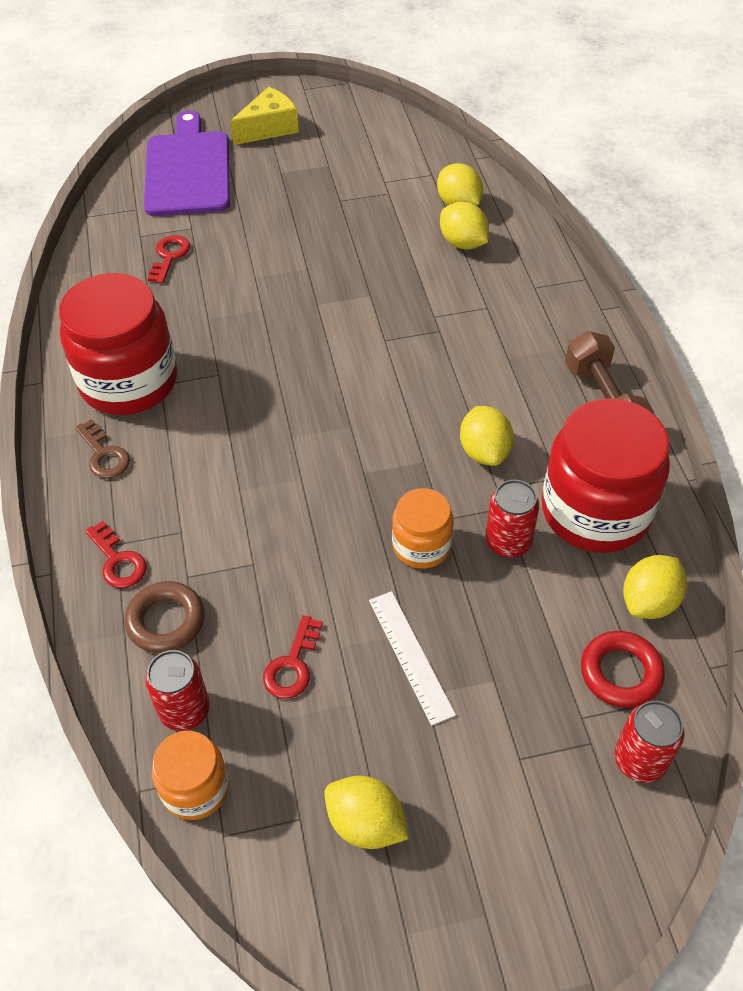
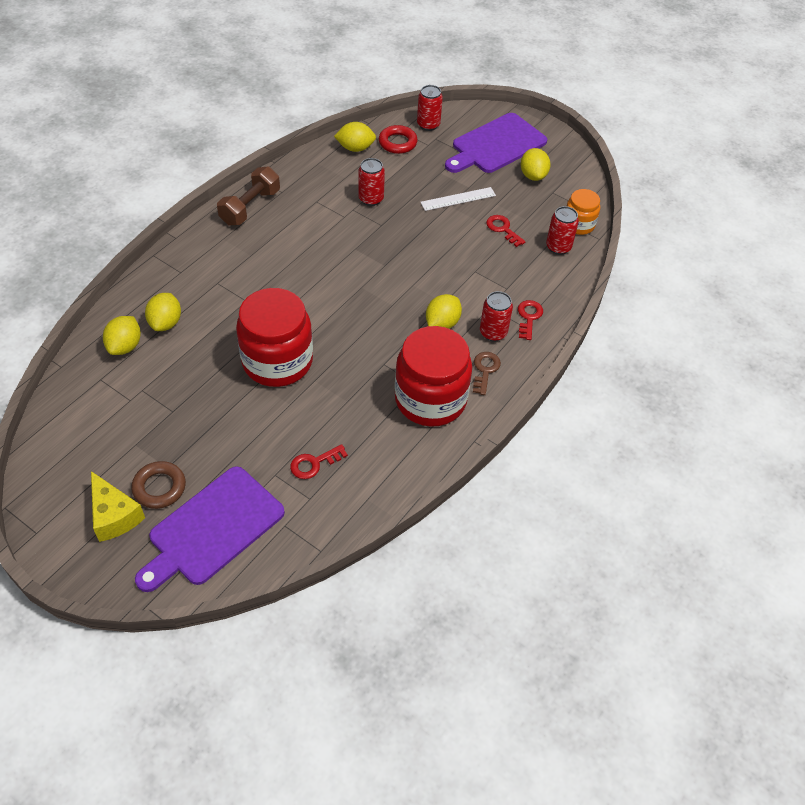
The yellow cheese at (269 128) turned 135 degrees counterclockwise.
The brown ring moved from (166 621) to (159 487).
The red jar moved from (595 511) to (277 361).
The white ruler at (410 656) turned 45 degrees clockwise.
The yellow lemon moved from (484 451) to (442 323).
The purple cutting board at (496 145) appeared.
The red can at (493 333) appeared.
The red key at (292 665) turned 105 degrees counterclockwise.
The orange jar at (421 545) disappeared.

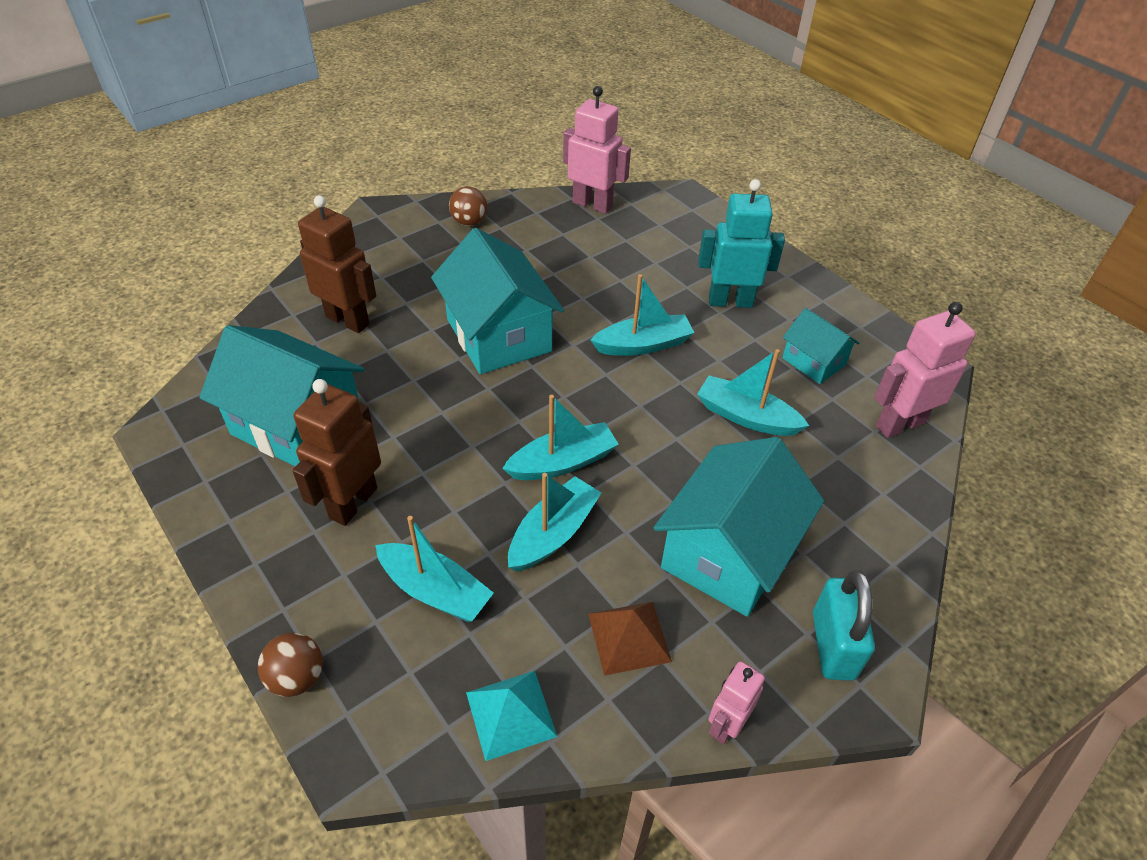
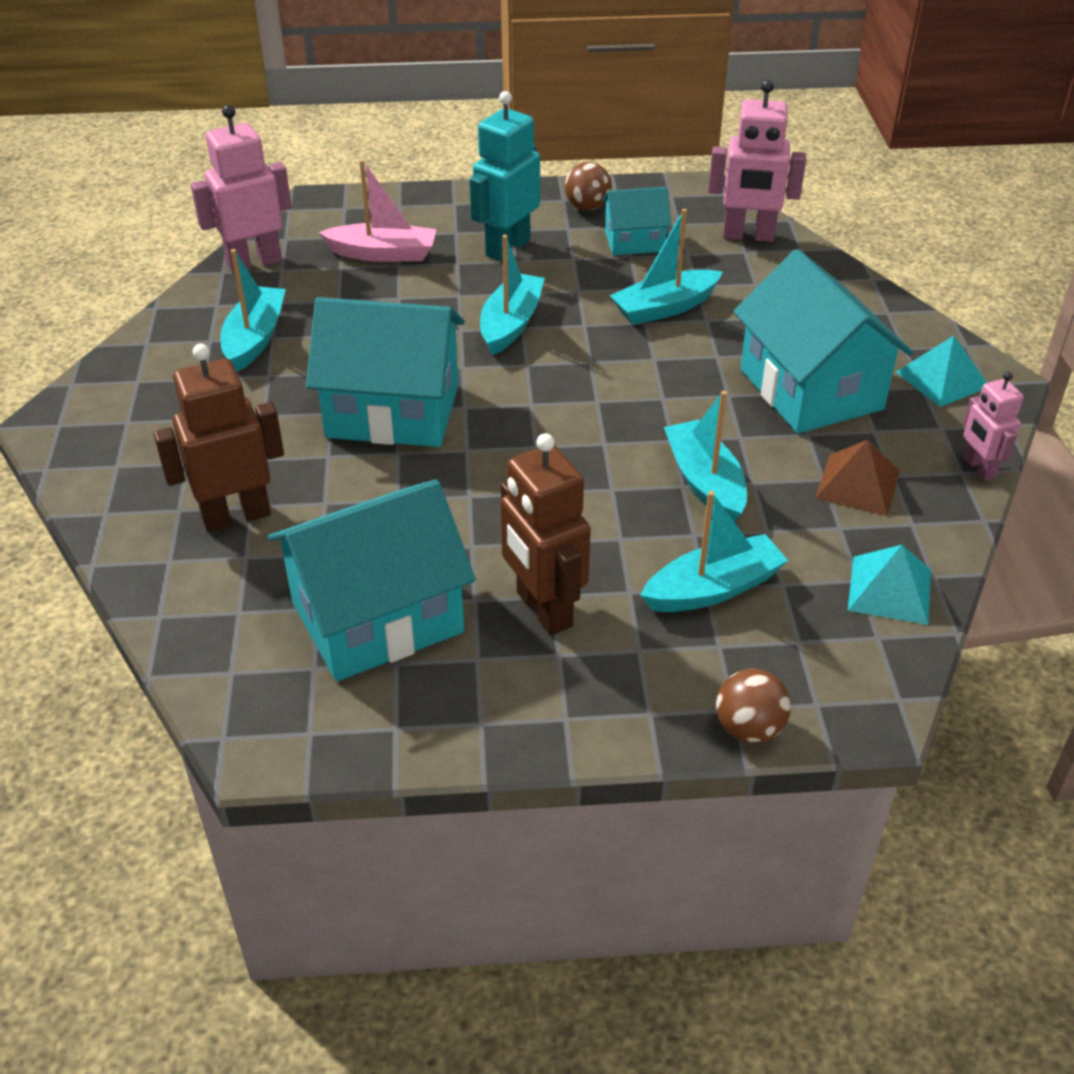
The turquoise boat moved from (562 462) to (255 338).
The pink boat at (383 254) appeared.
The brown ball moved from (469 222) to (587 207).
The pink robot at (899 424) turned 90 degrees counterclockwise.
The turquoise padlock at (833 645) was replaced by the turquoise pyramid at (942 379).

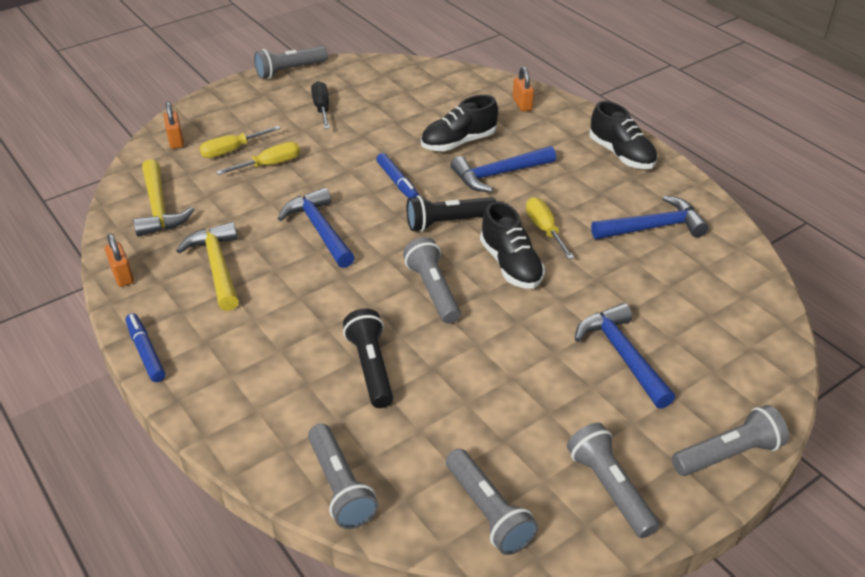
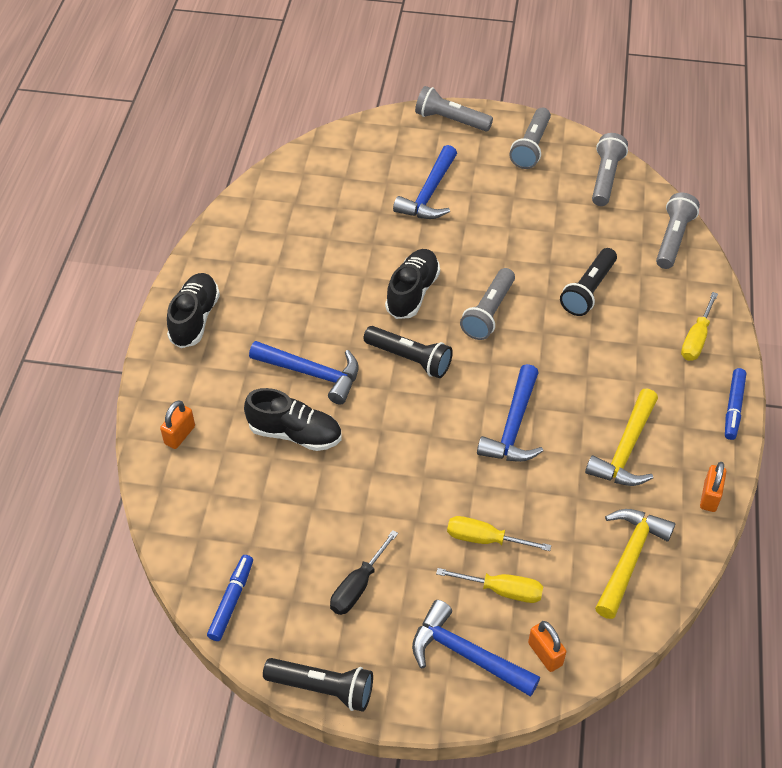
The blue marker moved from (397 182) to (231 601).
The grey flashlight at (289 70) became the black flashlight at (322 688).
The blue hammer moved from (653 227) to (466 654).
The orange padlock at (176 141) turned 60 degrees counterclockwise.
The yellow screwdriver moved from (545 230) to (696 339).

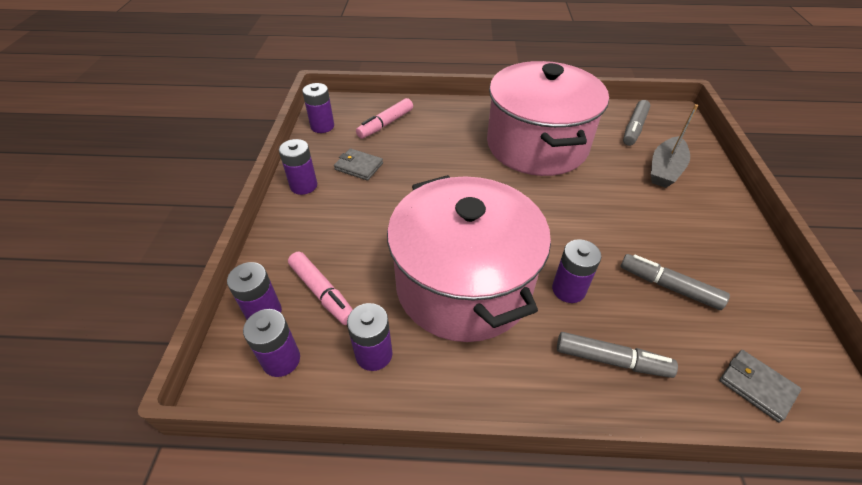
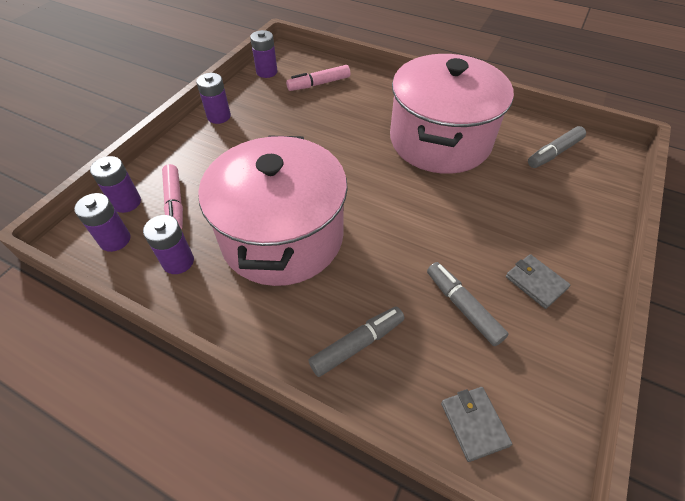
The grey marker at (611 360) turned 75 degrees counterclockwise.
The grey wallet moved from (359 166) to (536 282).
The purple battery at (568 289) disappeared.
The grey boat at (665 169) disappeared.

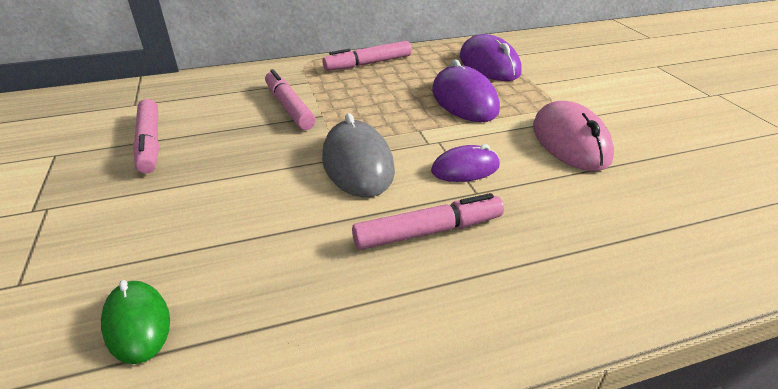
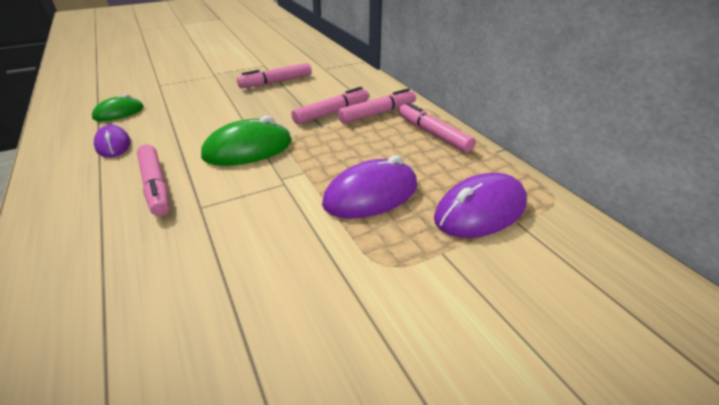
The purple mouse moved from (465 168) to (113 145).
The grey mouse at (358 164) became the green mouse at (248 149).
The pink marker at (377 113) appeared.
The pink mouse at (570 142) disappeared.

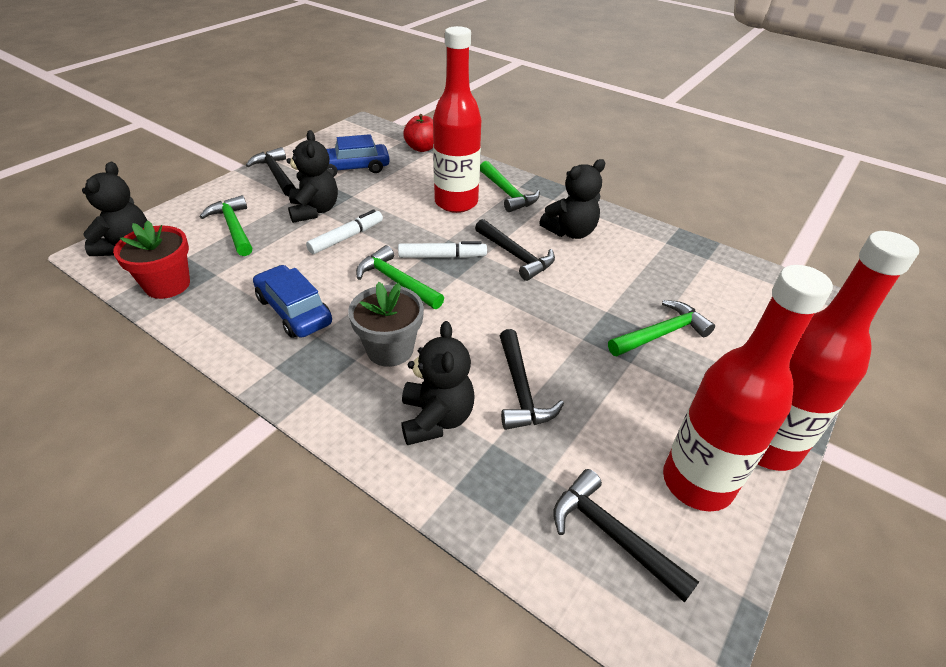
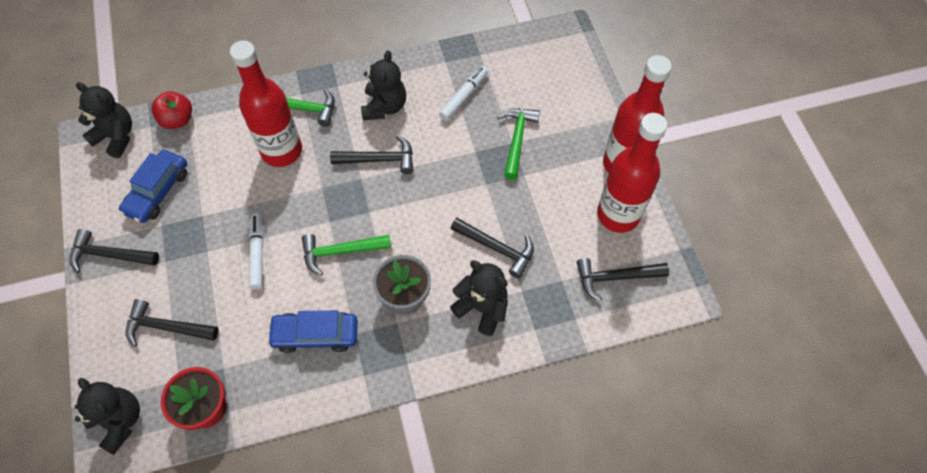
The black teddy bear moved from (314 210) to (116 137).
The green hammer at (233 227) became the black hammer at (167 327).
The white marker moved from (442 256) to (464 96).

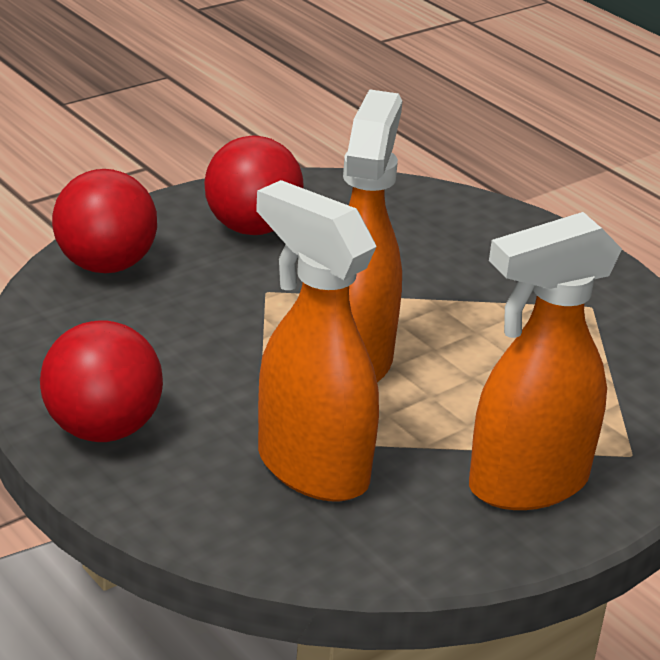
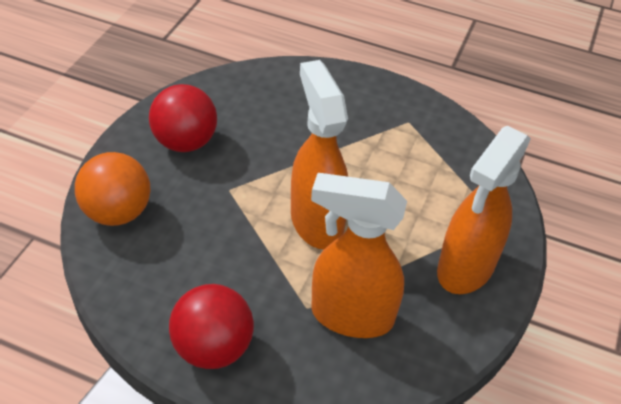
The red ball at (106 265) became the orange ball at (117 212).

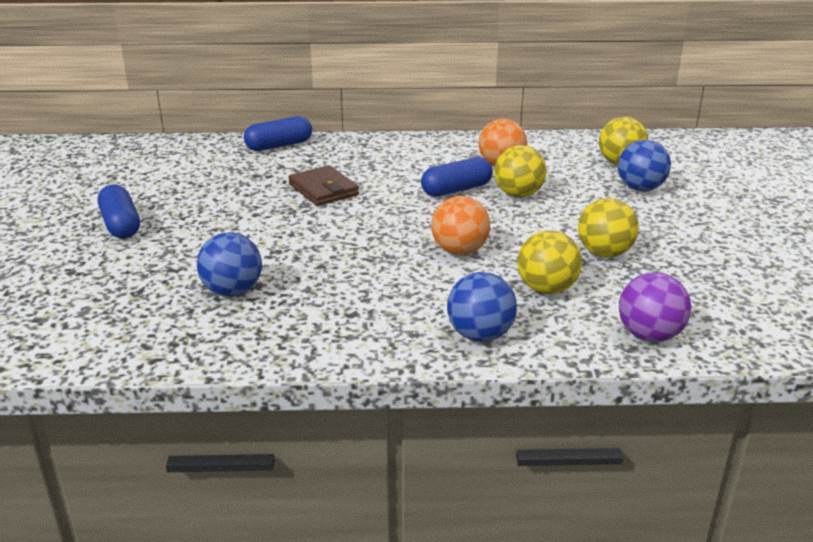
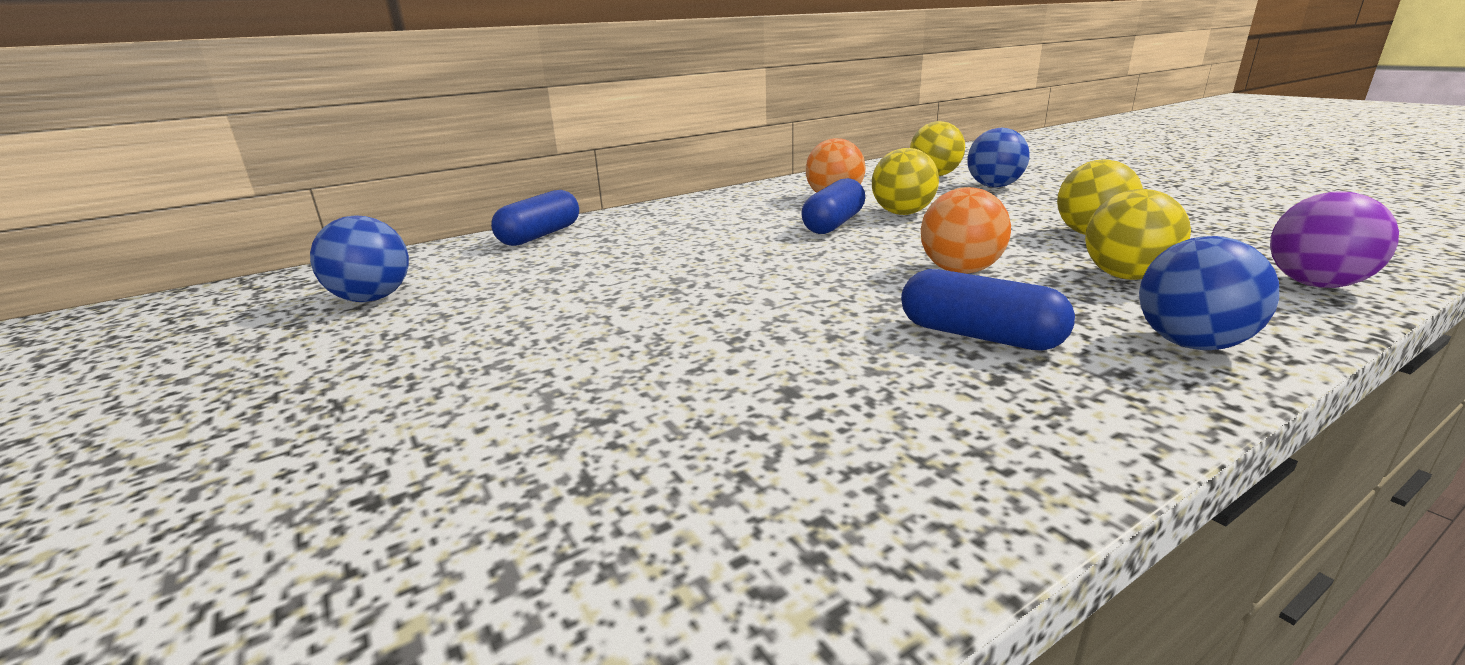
The blue ball moved from (232 291) to (372 298).
The blue capsule moved from (121 225) to (979 336).
The brown wallet at (323 190) disappeared.

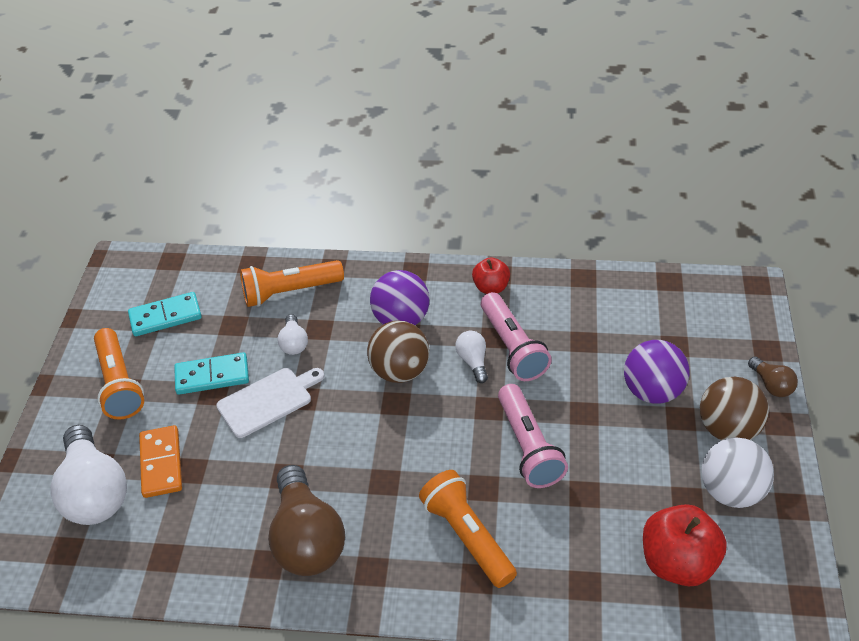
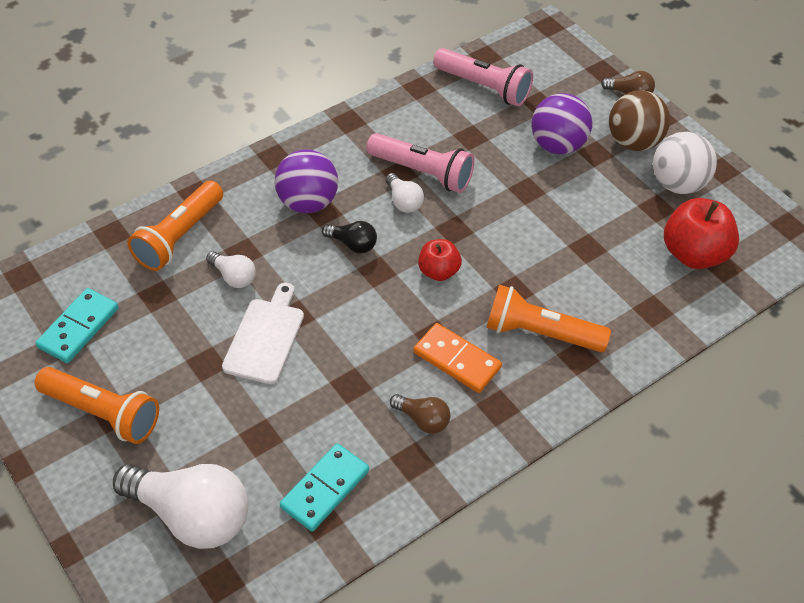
The turquoise domino moved from (212 376) to (325 489).
The brown ball at (400 371) was replaced by the black light bulb at (352 244).
The white light bulb at (473 361) turned 150 degrees counterclockwise.
The brown light bulb at (307 539) changed to 0.47 times the size.
The orange domino moved from (161 463) to (457 360).
The red apple moved from (491 287) to (438 271).
The pink flashlight moved from (528 447) to (484 87).

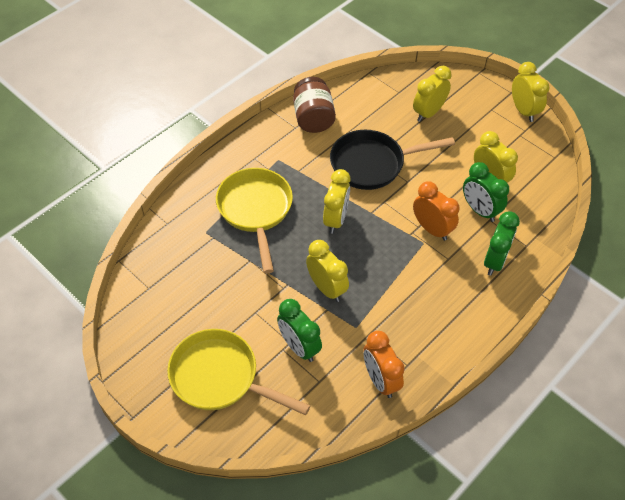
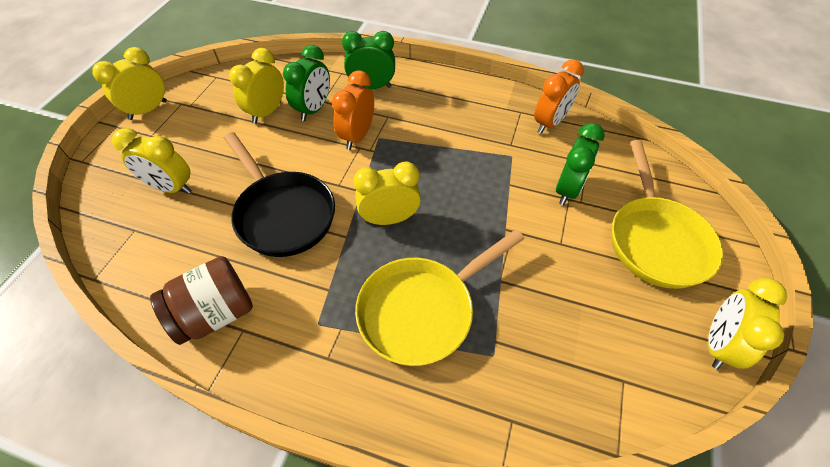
The yellow clock moved from (326 288) to (718 344).

